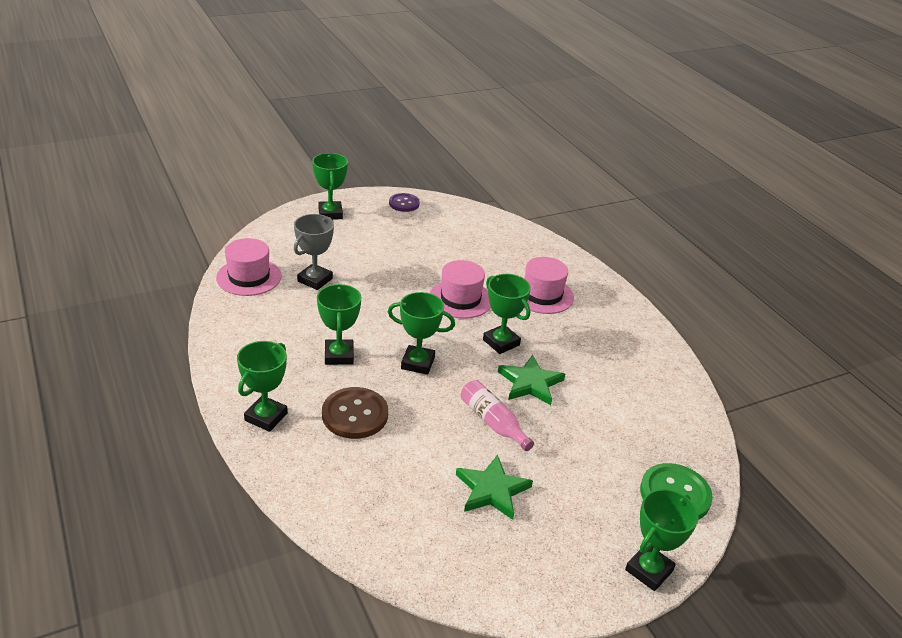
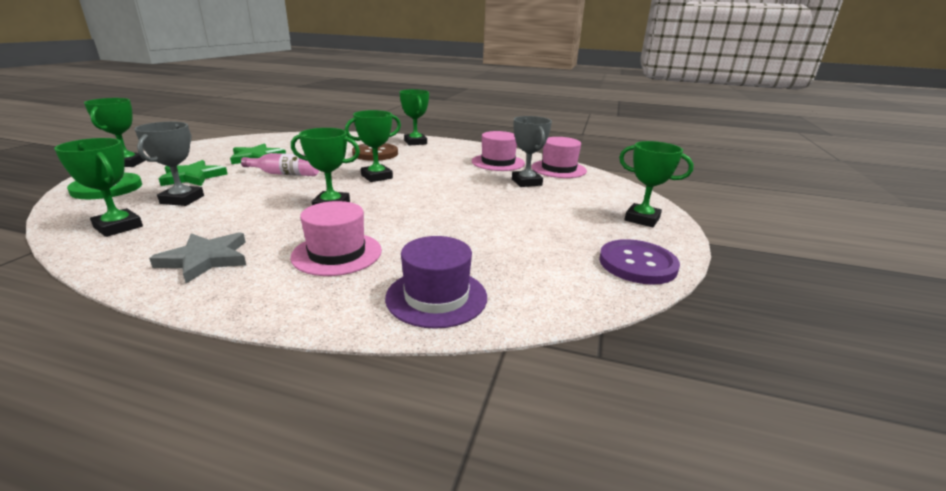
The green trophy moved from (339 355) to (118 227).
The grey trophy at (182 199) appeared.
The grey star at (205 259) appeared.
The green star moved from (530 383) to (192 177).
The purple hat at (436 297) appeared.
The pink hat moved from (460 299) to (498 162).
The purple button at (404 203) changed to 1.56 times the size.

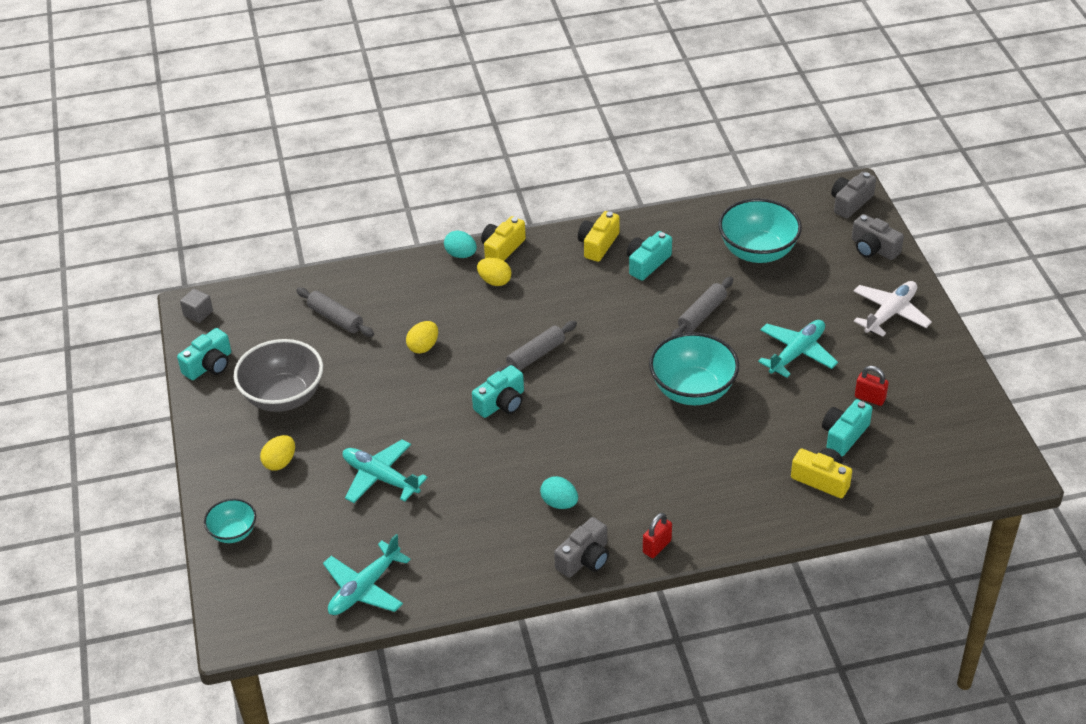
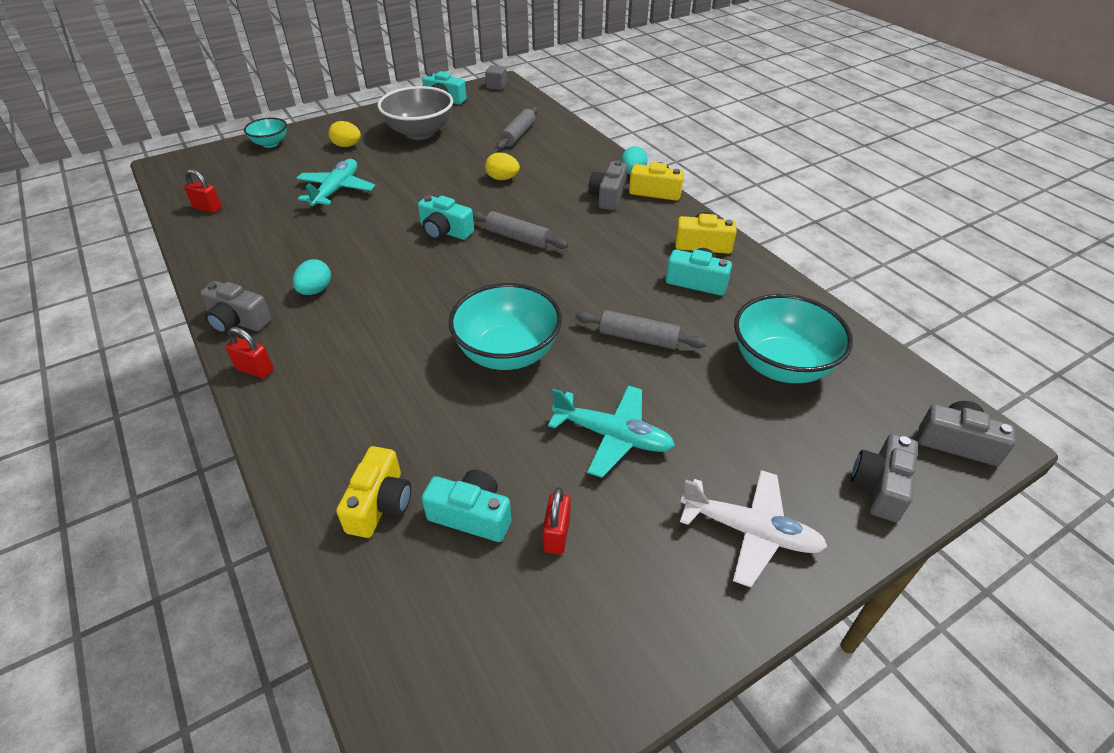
The turquoise plane at (364 588) was replaced by the red padlock at (207 208).
The yellow egg at (495 281) was replaced by the grey camera at (608 196).

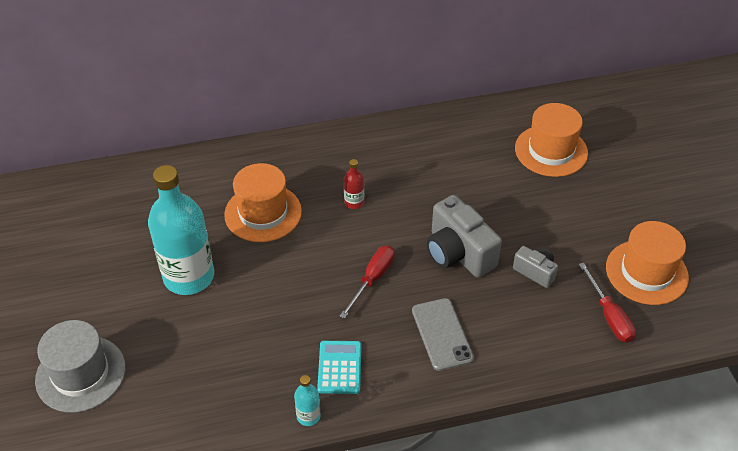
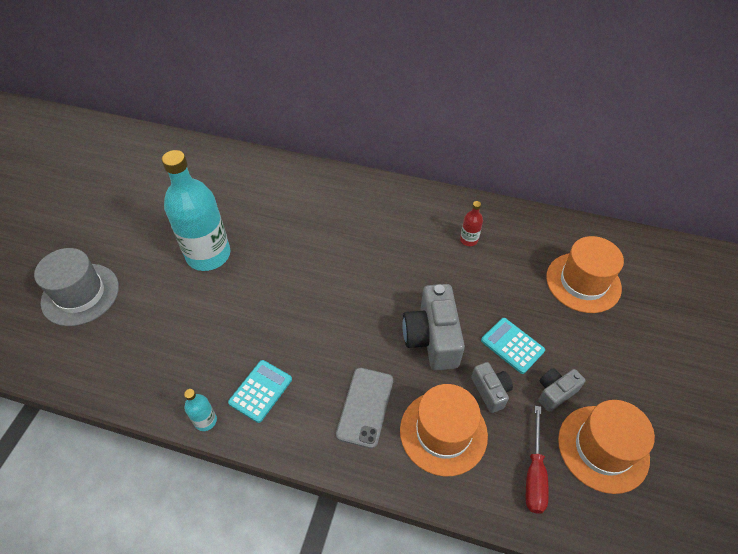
The orange hat moved from (263 213) to (443 432).
The red bottle moved from (354 202) to (469 240).
The turquoise calculator at (512 345) appeared.
The grey camera at (555 392) appeared.
The red screwdriver at (372 279) disappeared.

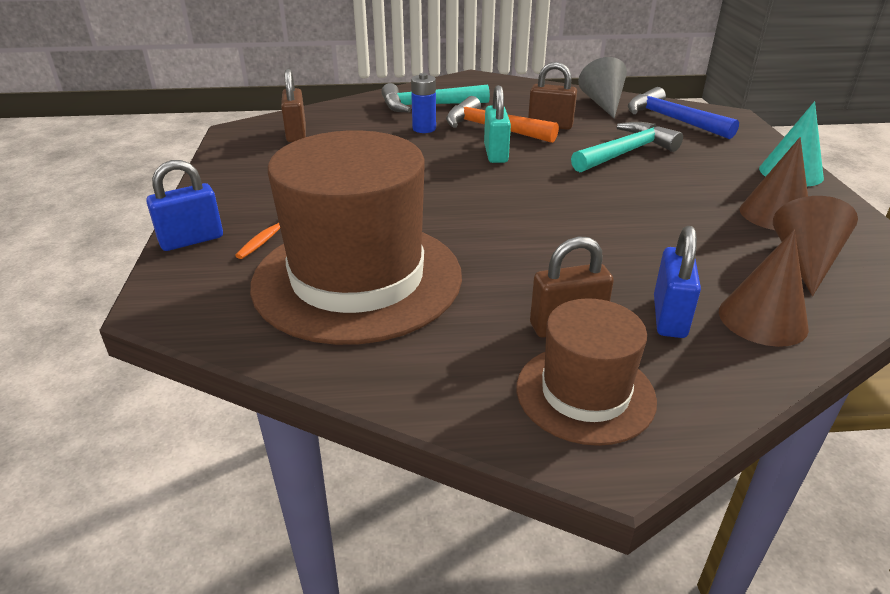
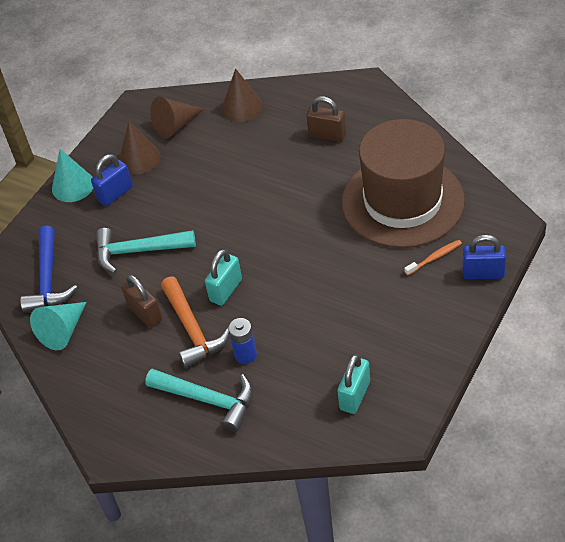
The grey cone at (603 103) became the turquoise cone at (63 331).
The blue padlock moved from (669 317) to (115 194).
The brown padlock at (296 134) became the turquoise padlock at (355 395).
The brown hat at (585 393) disappeared.

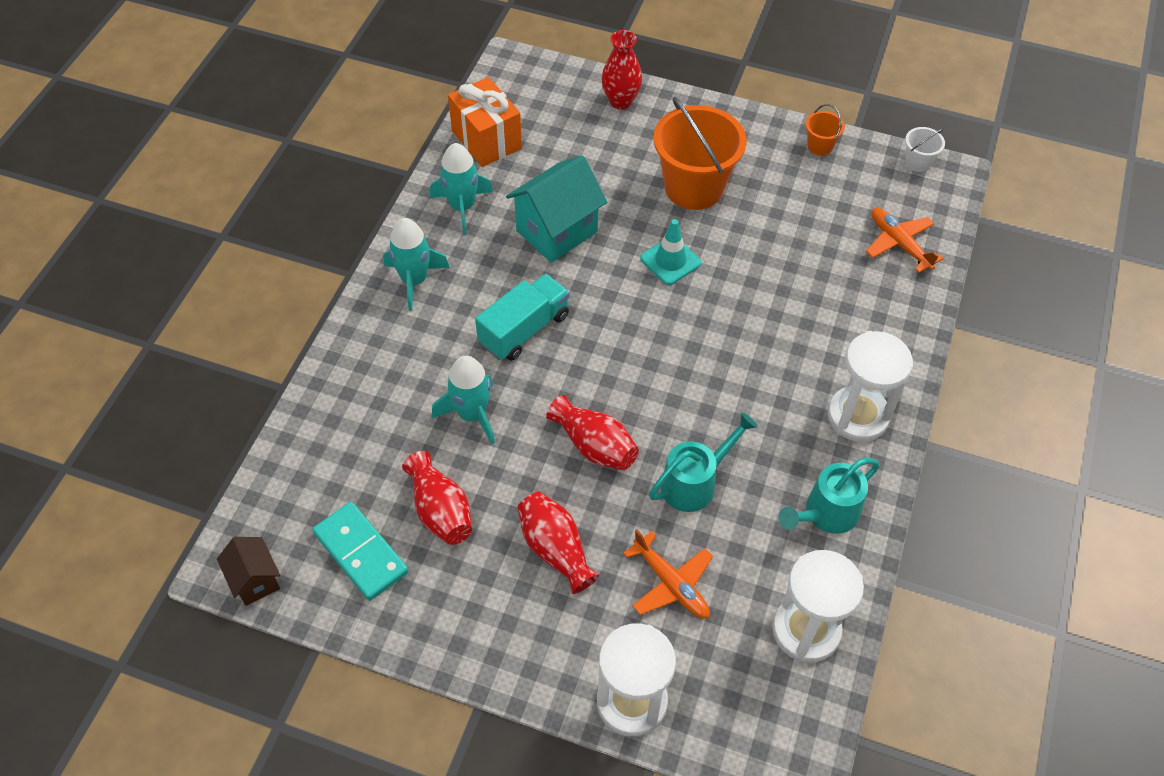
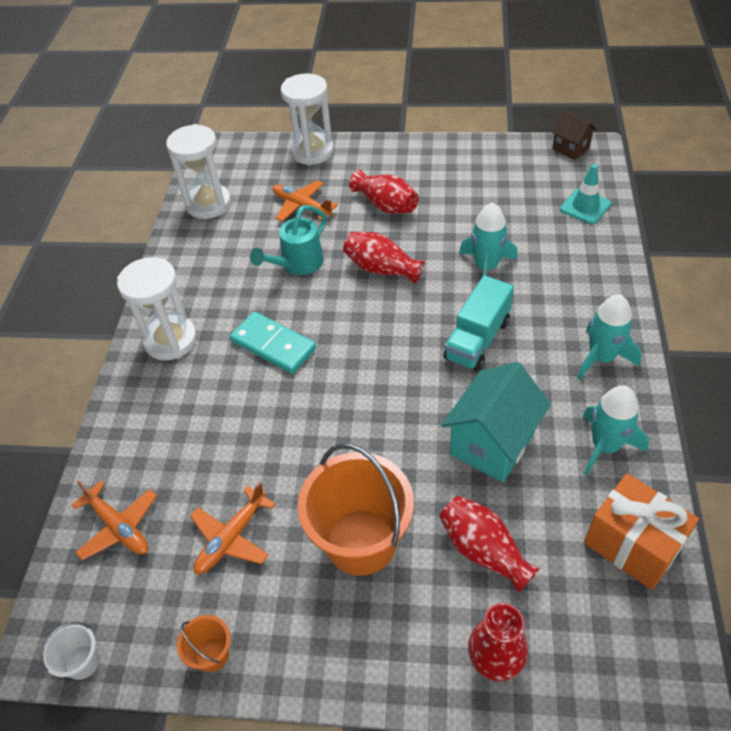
The orange plane at (232 537) appeared.
The turquoise domino moved from (360 553) to (273 345).
The red vase moved from (440 510) to (484 550).
The turquoise traffic cone moved from (670 261) to (585 207).
The turquoise watering can at (825 514) disappeared.

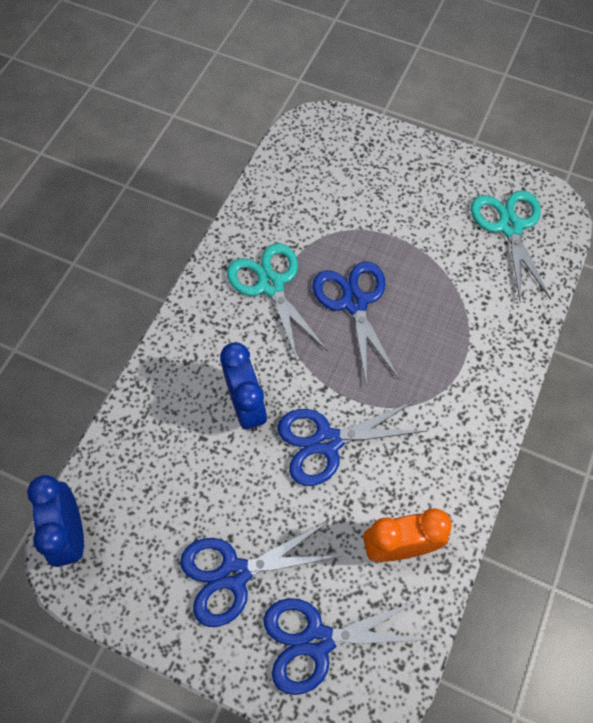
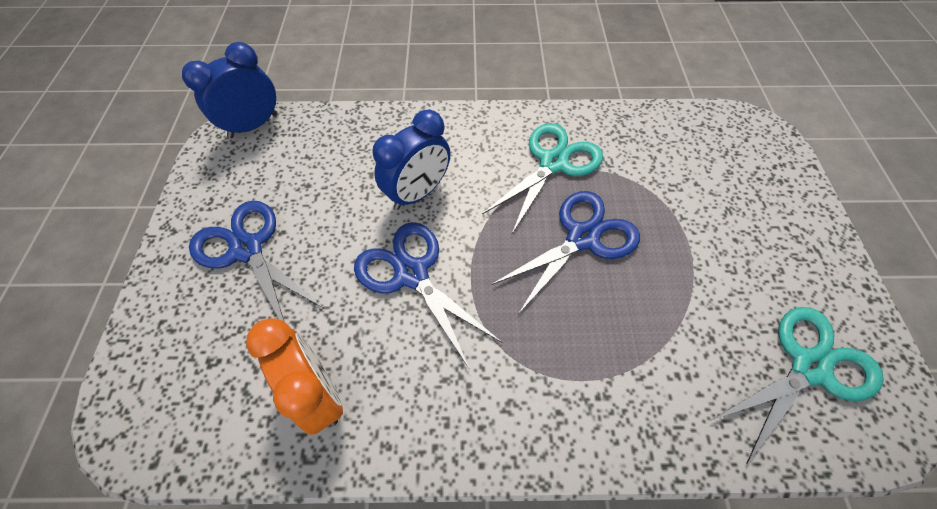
The blue scissors at (317 640) disappeared.

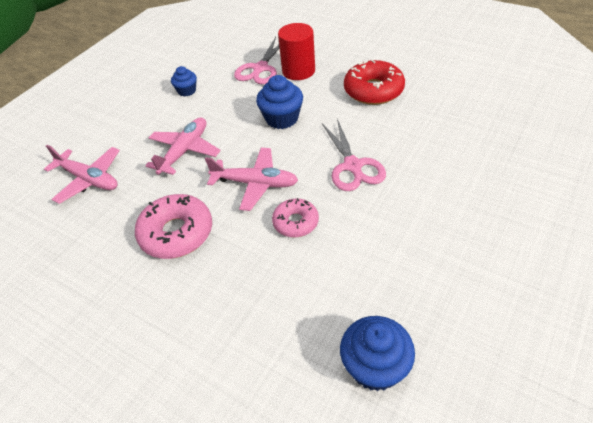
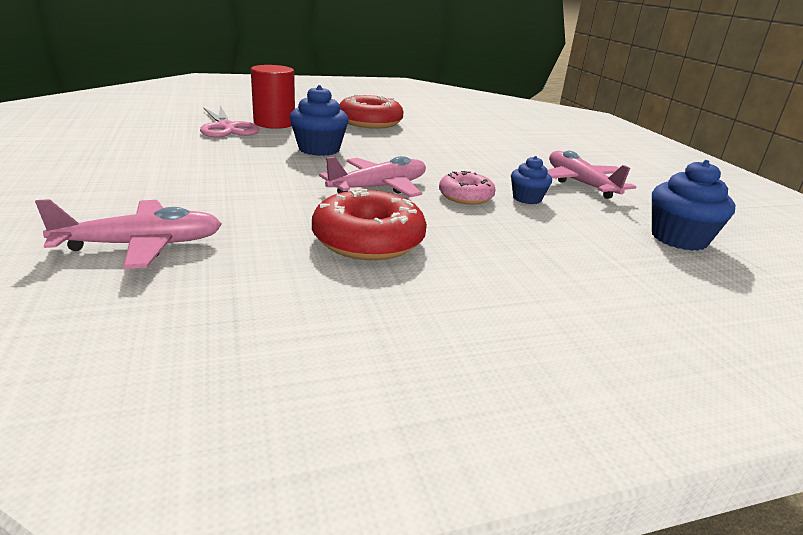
The pink donut at (177 233) became the red donut at (368 240).
The blue cupcake moved from (187 91) to (527 198).
The pink plane moved from (185 151) to (579 183).
The pink scissors at (353 166) disappeared.

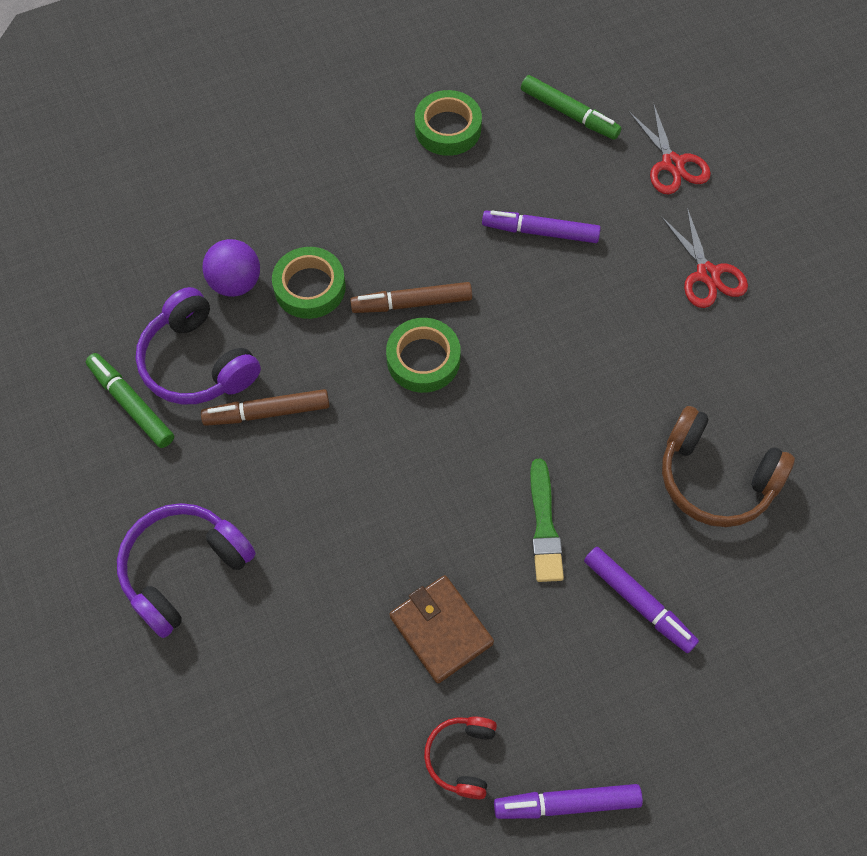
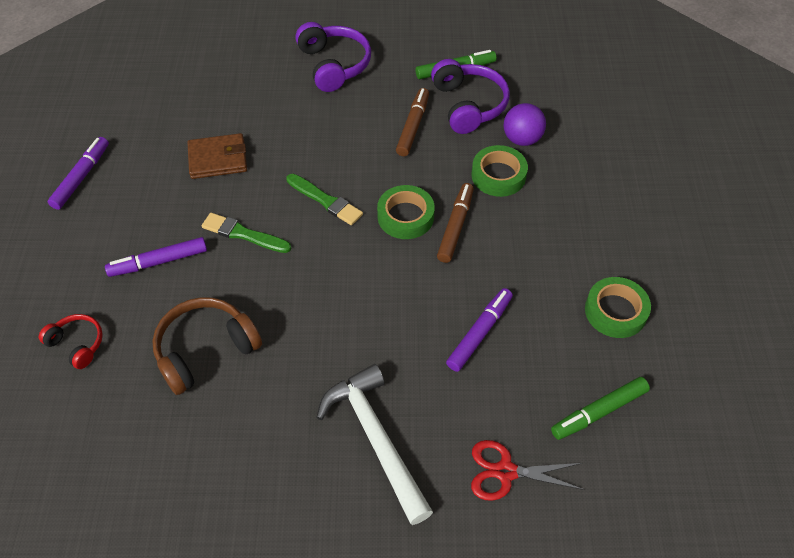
The red headphones moved from (462 757) to (77 344).
The green brush at (325 201) appeared.
The red scissors at (707 274) was replaced by the white hammer at (376 438).
The purple headphones at (197 362) turned 90 degrees clockwise.

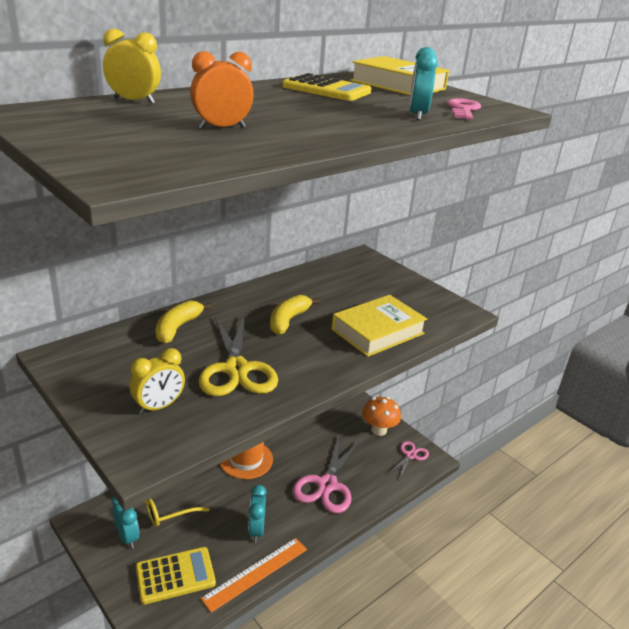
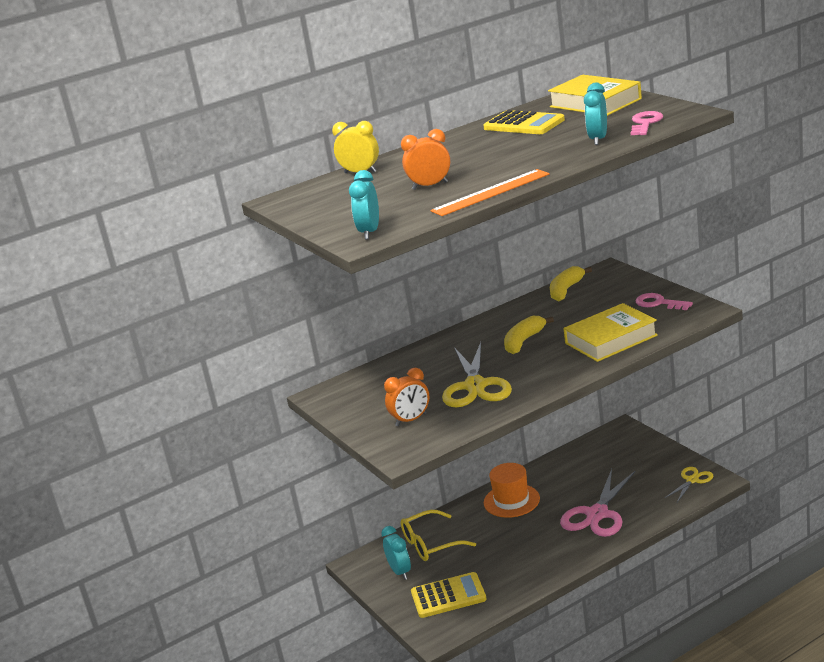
The turquoise clock moved from (256 530) to (369 232).
The yellow clock at (159 406) became the orange clock at (411 420).
The orange ruler moved from (256 573) to (491 192).
The yellow banana moved from (178 328) to (566 290).
The pink key at (659 303) appeared.
The pink scissors at (410 456) became the yellow scissors at (692 480).
The orange mushroom at (379 430) disappeared.

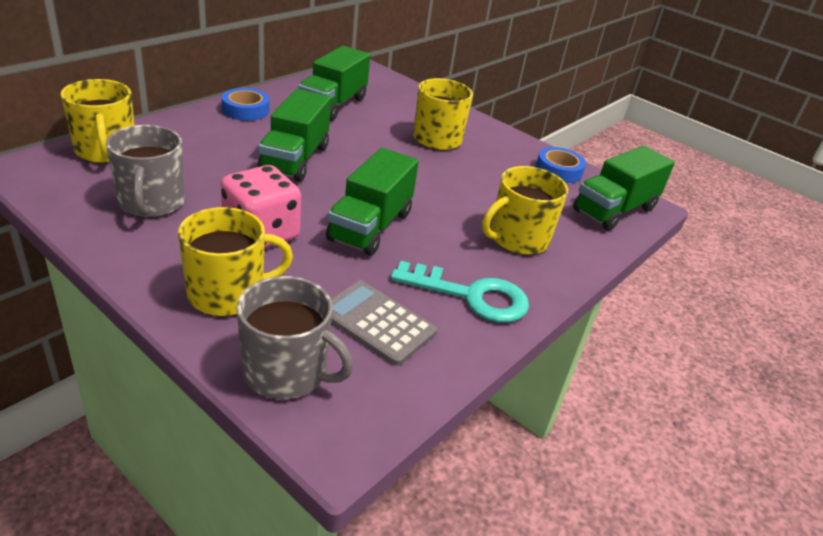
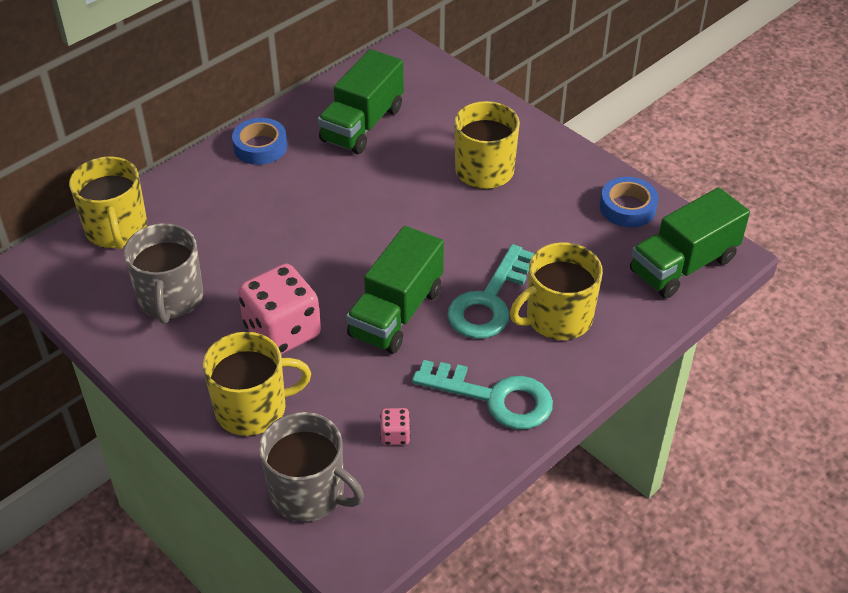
The grey calculator at (377 323) was replaced by the pink dice at (395 435).
The turquoise key at (489 301) appeared.
The green truck at (295 159) disappeared.

